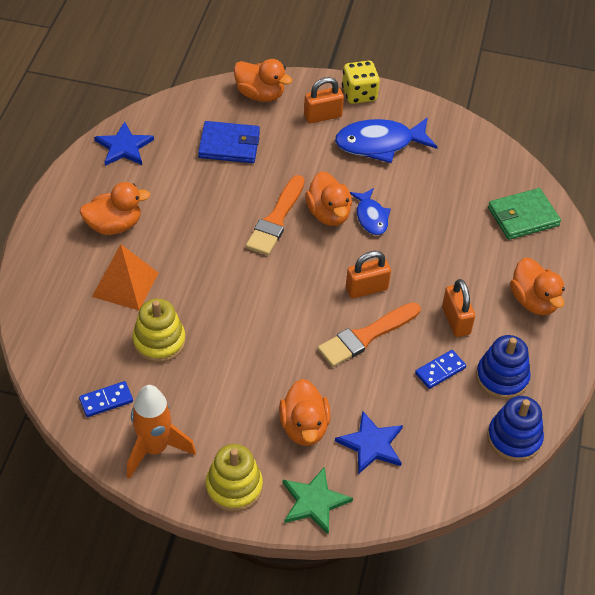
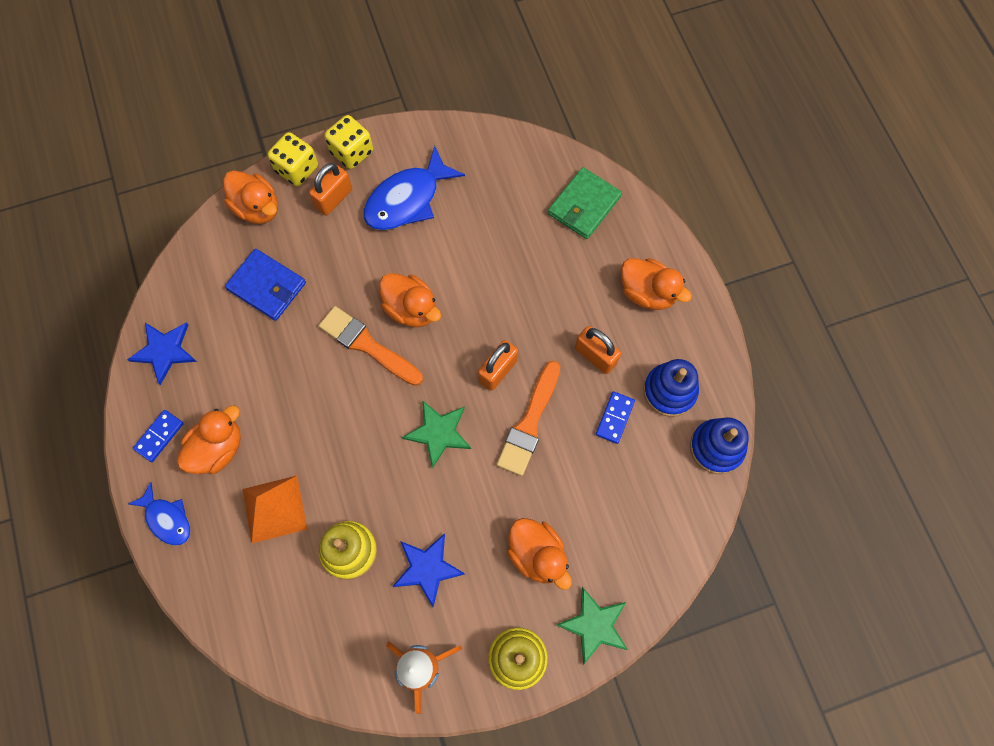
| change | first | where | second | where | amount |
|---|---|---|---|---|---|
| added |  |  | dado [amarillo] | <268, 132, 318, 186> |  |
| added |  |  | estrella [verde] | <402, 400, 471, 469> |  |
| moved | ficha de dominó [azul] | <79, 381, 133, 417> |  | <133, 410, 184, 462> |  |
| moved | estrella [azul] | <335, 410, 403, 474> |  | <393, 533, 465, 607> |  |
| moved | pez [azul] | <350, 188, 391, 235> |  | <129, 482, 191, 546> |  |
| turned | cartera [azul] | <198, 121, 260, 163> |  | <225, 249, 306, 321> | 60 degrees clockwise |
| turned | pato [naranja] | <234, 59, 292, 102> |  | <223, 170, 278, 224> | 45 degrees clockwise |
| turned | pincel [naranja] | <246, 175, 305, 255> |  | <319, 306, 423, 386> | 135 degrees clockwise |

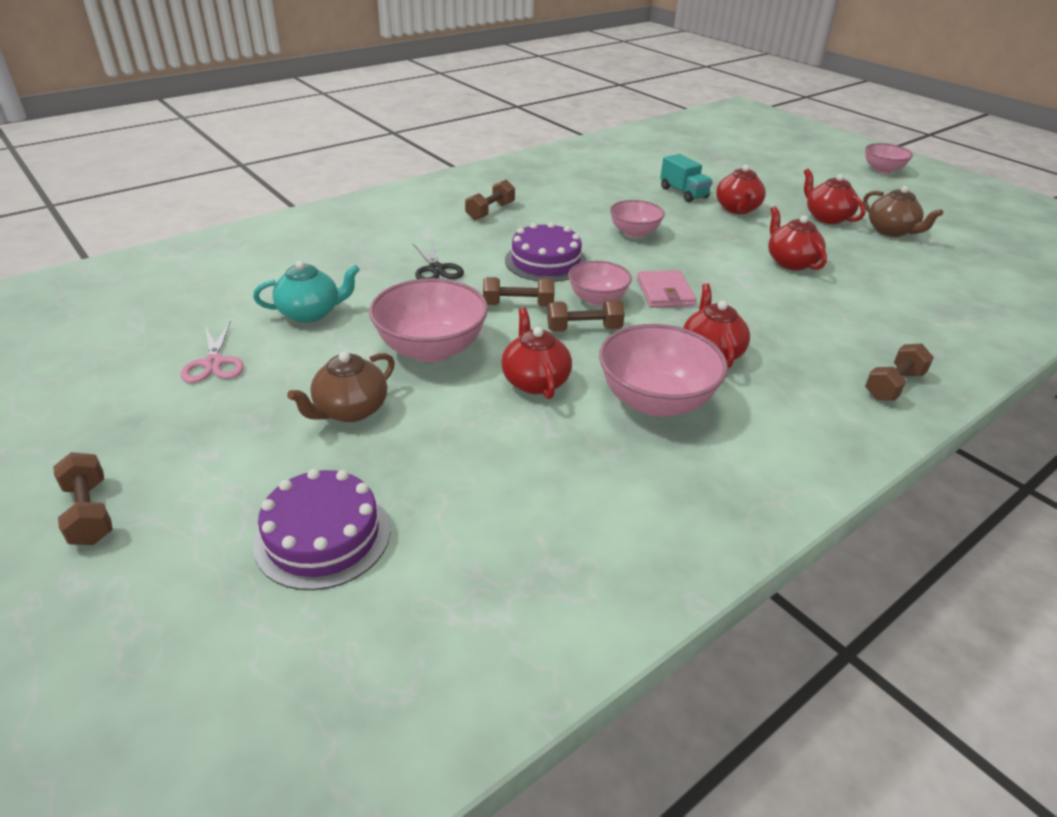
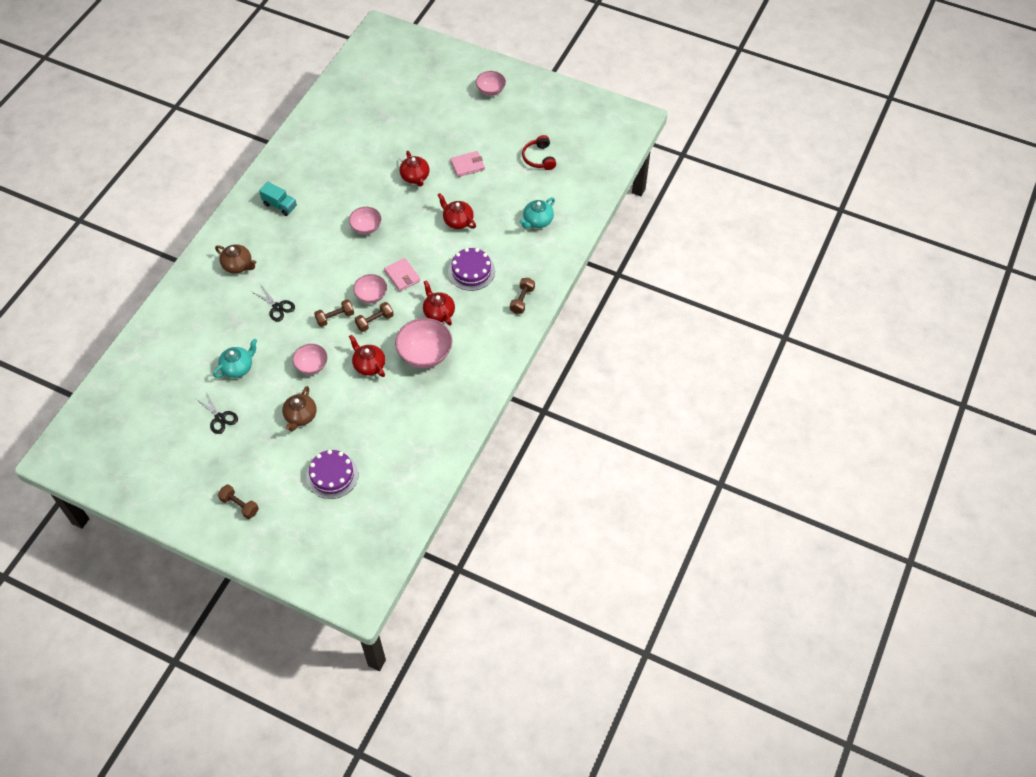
| change | first | where | second | where | amount |
|---|---|---|---|---|---|
| removed | mancuerna [marrón] | <465, 180, 515, 220> |  |  |  |
| added |  |  | tetera [turquesa] | <520, 197, 555, 228> |  |
| added |  |  | auriculares [rojo] | <522, 135, 556, 170> |  |
| moved | tarta [morado] | <505, 222, 587, 282> |  | <448, 248, 495, 291> |  |
| moved | camión [turquesa] | <660, 154, 713, 202> |  | <259, 182, 297, 216> |  |
| moved | tetera [marrón] | <863, 186, 943, 237> |  | <215, 244, 256, 273> |  |
| replaced | tetera [rojo] | <804, 169, 866, 224> | cartera [rosa] | <450, 151, 485, 177> |  |
| recoloured | tijeras [rosa] | <181, 321, 244, 383> | tijeras [negro] | <195, 393, 238, 434> |  |
| resized | cuenco [rosa] | <369, 278, 488, 362> |  | <292, 344, 327, 375> | x0.61 |

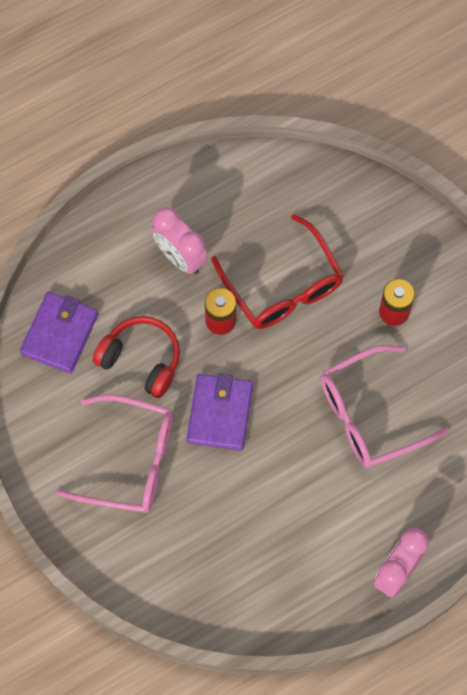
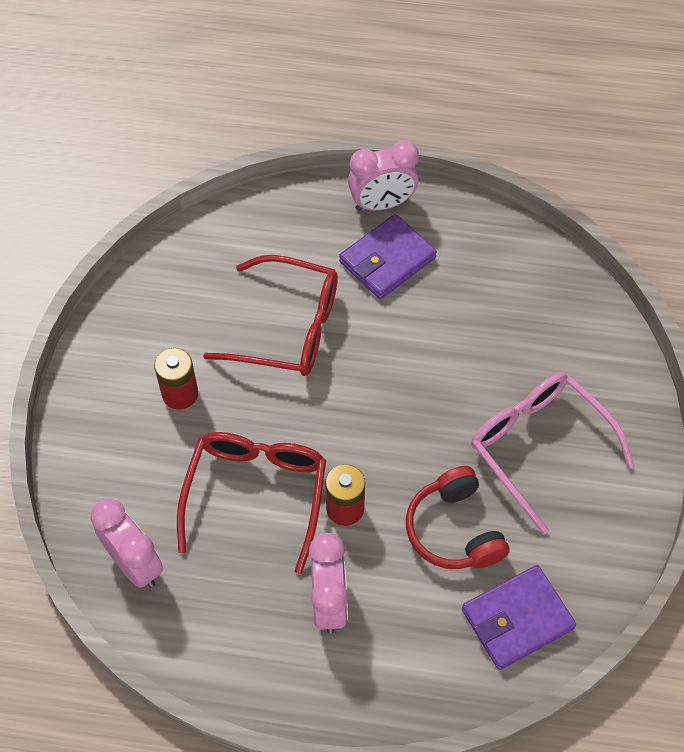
| change | first | where | second | where | amount |
|---|---|---|---|---|---|
| added |  |  | despertador [rosa] | <90, 499, 163, 588> |  |
| moved | cartera [morado] | <187, 373, 253, 451> |  | <339, 214, 437, 299> |  |
| recoloured | gafas [rosa] | <321, 345, 449, 468> | gafas [rojo] | <203, 255, 338, 376> |  |

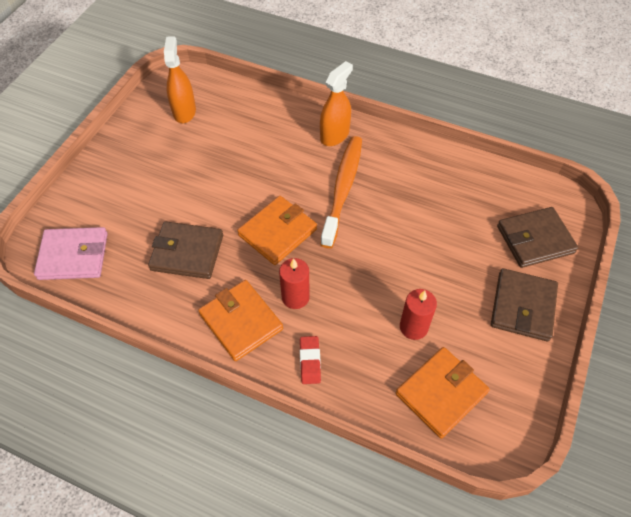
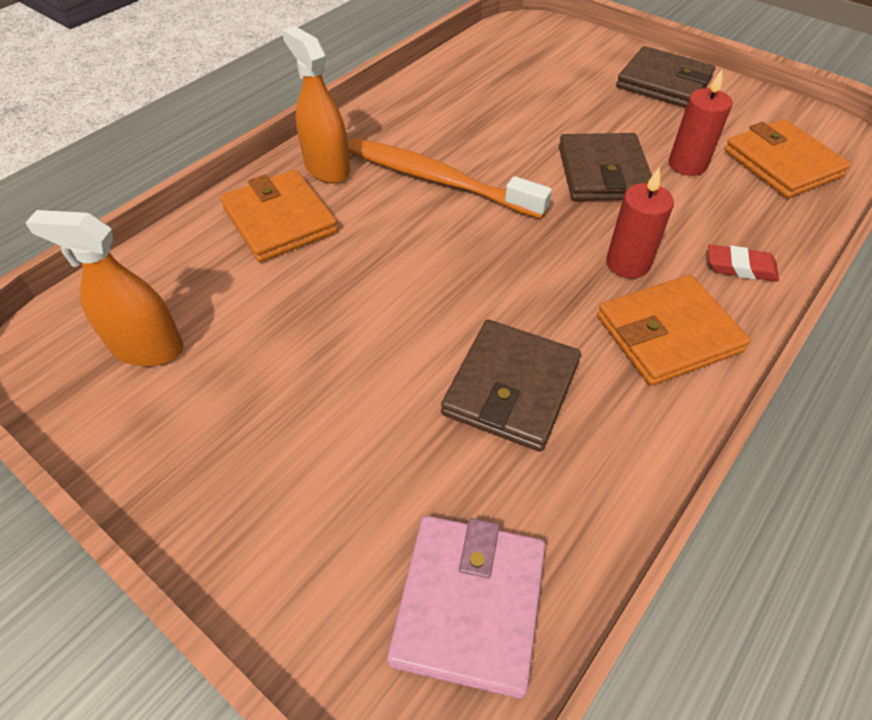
| change | first | where | second | where | amount |
|---|---|---|---|---|---|
| moved | cartera [naranja] | <237, 196, 317, 265> |  | <220, 169, 338, 262> |  |
| moved | cartera [marrón] | <497, 207, 579, 268> |  | <559, 133, 652, 201> |  |

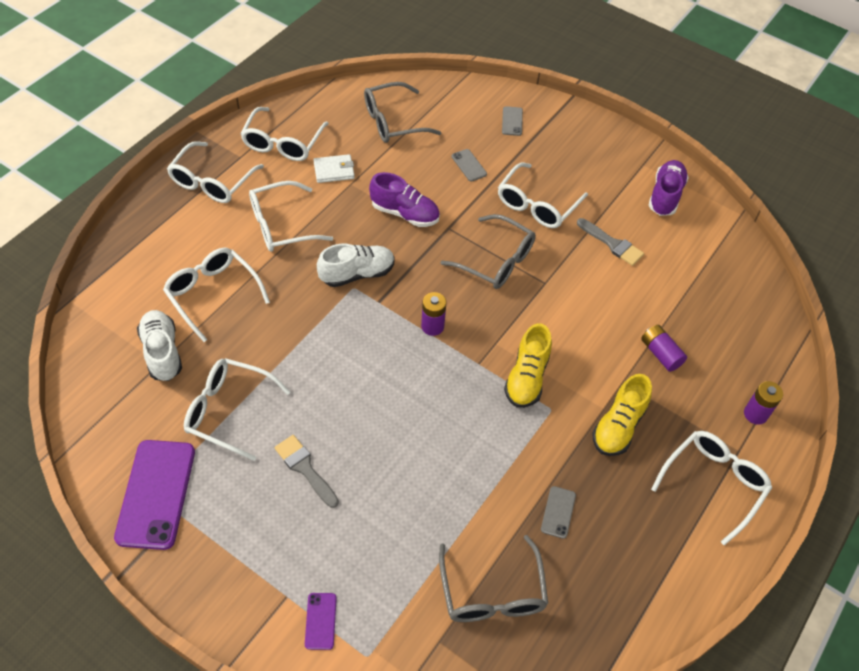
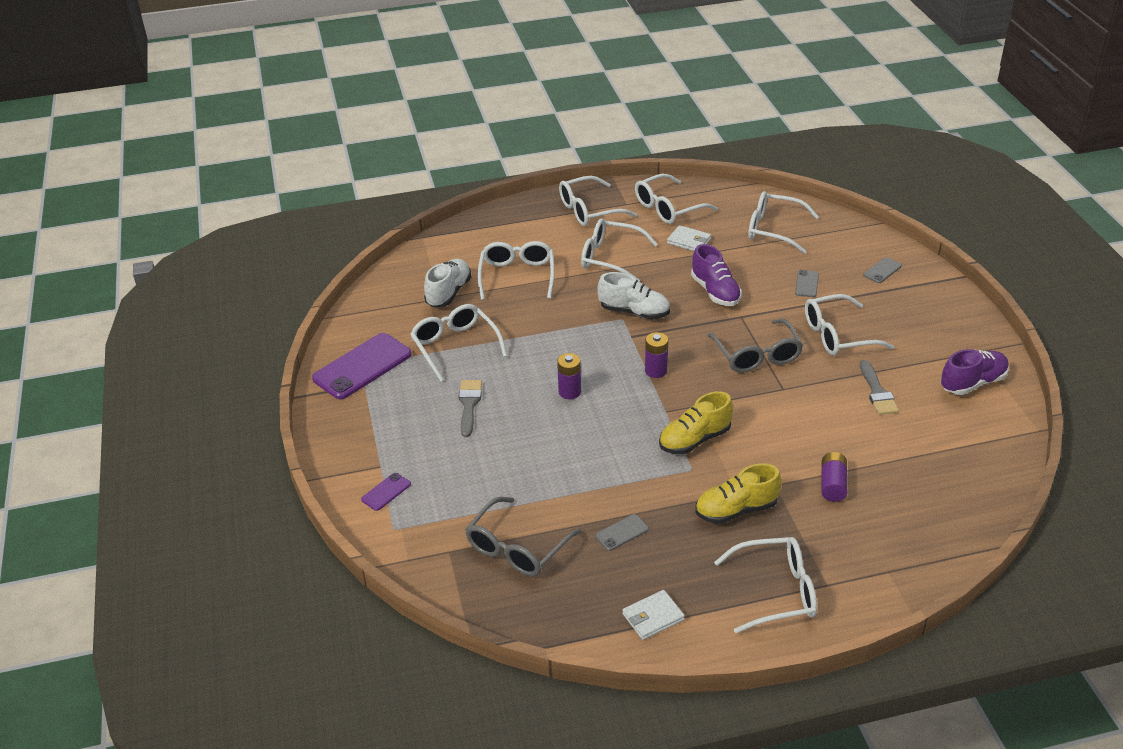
| change | first | where | second | where | amount |
|---|---|---|---|---|---|
| added |  |  | cartera [blanco] | <622, 590, 685, 640> |  |
| moved | pila [morado] | <744, 381, 783, 425> |  | <557, 353, 581, 399> |  |
| recoloured | gafas [gris] | <364, 82, 442, 143> | gafas [blanco] | <748, 191, 819, 254> |  |

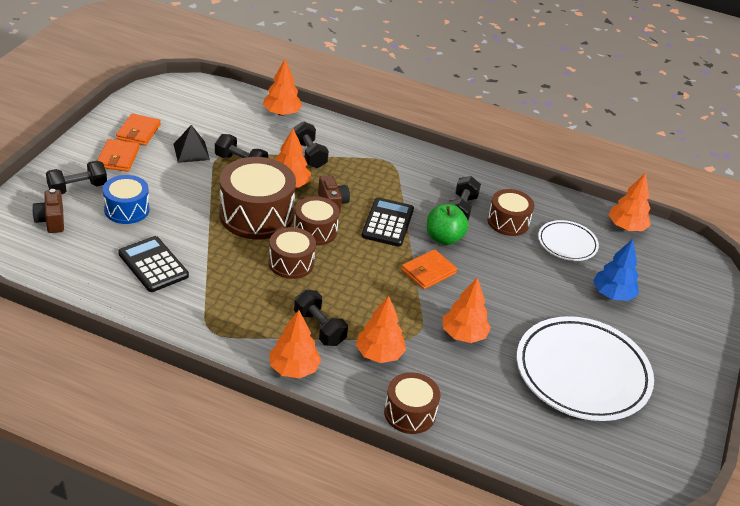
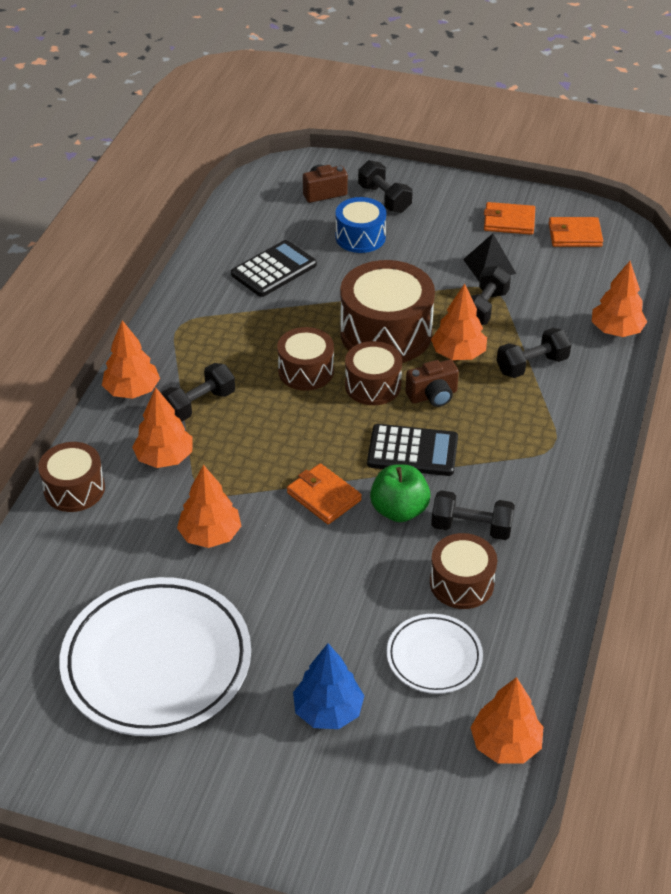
| change | first | where | second | where | amount |
|---|---|---|---|---|---|
| moved | cartera [naranja] | <98, 139, 140, 172> |  | <549, 217, 603, 247> |  |

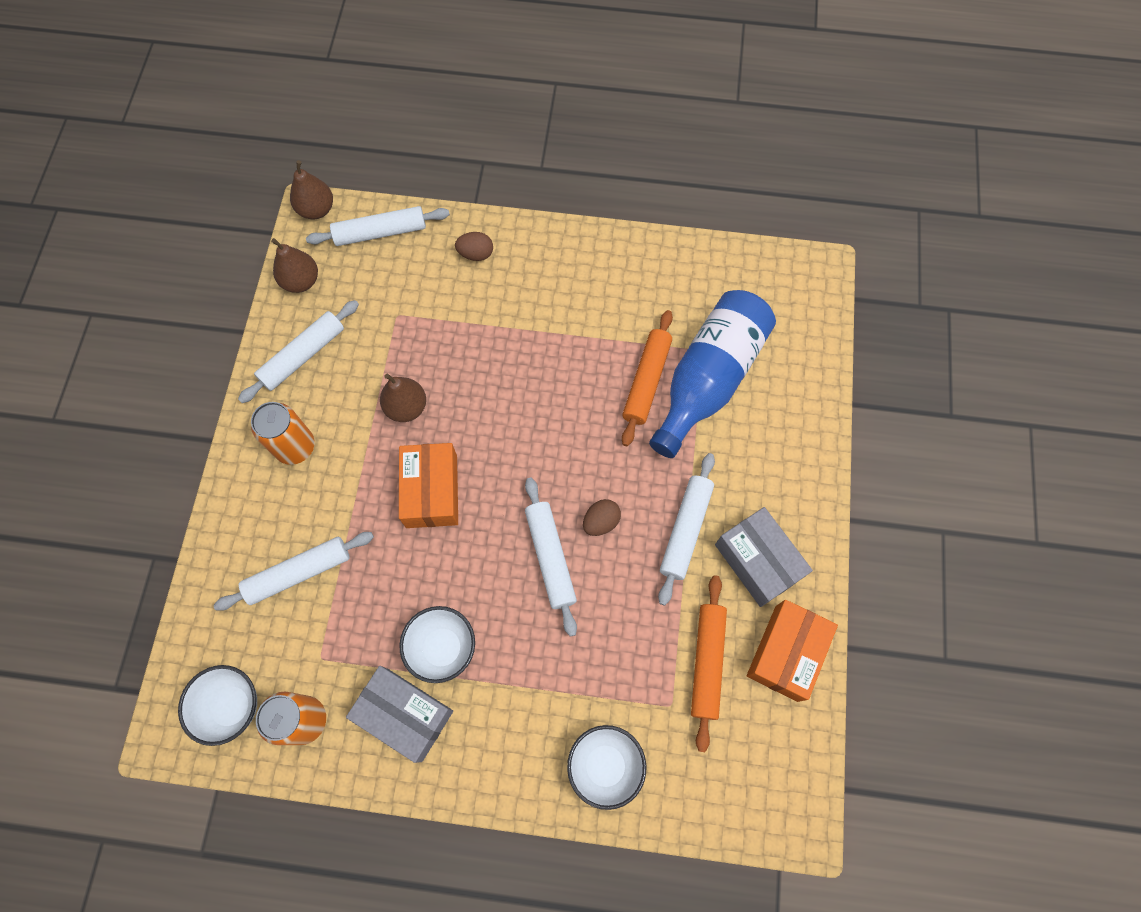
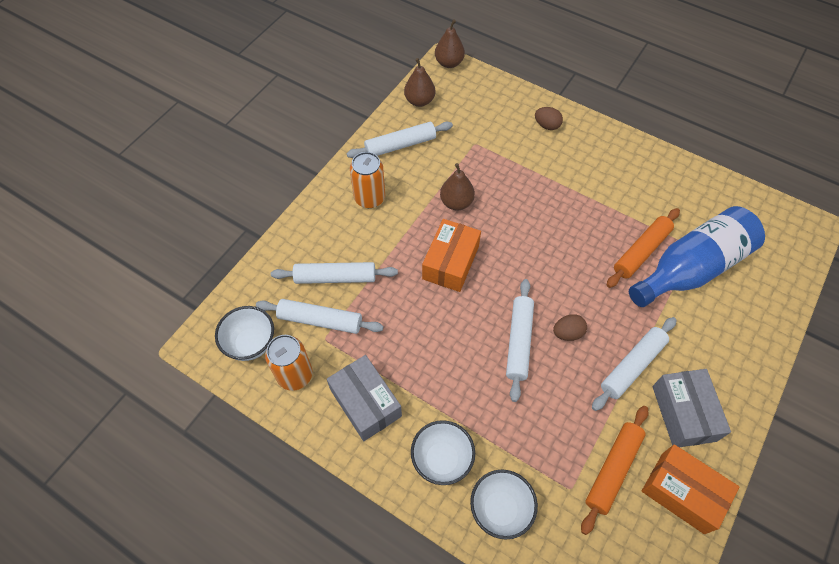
| change | first | where | second | where | amount |
|---|---|---|---|---|---|
| moved | rodillo [blanco] | <306, 206, 450, 246> |  | <256, 299, 384, 334> |  |
| moved | cuenco [blanco] | <399, 606, 475, 683> |  | <411, 420, 475, 485> |  |
| turned | caja [naranja] | <747, 600, 838, 702> |  | <642, 444, 739, 534> | 75 degrees clockwise |

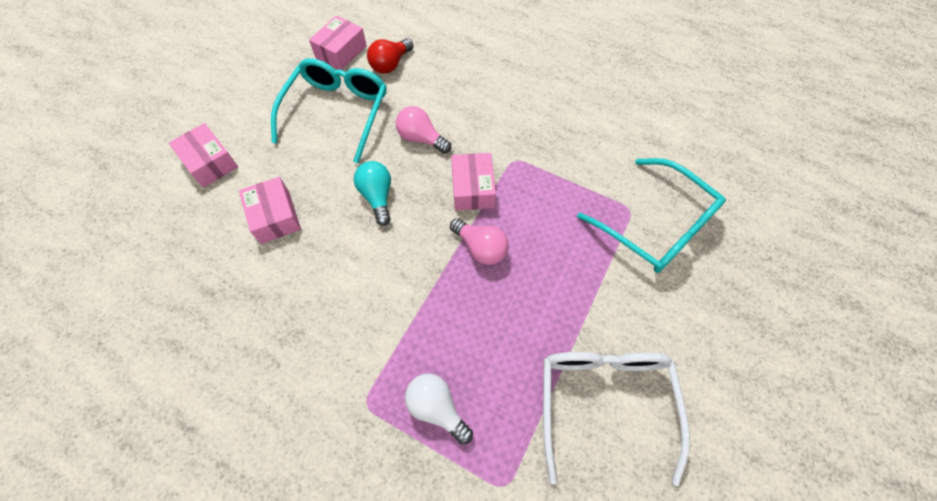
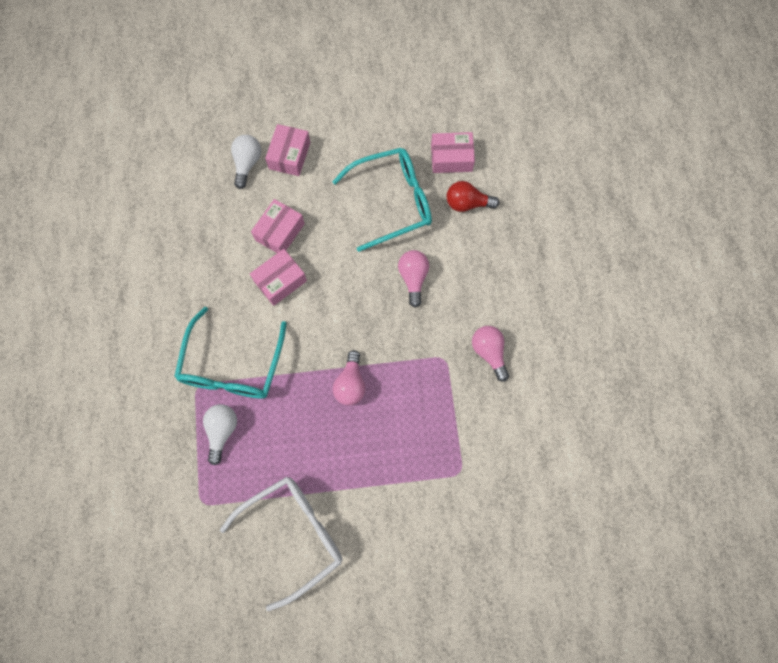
| change | first | where | second | where | amount |
|---|---|---|---|---|---|
| removed | bombilla [turquesa] | <354, 161, 391, 226> |  |  |  |
| added |  |  | bombilla [blanco] | <231, 135, 261, 189> |  |
| added |  |  | bombilla [rosa] | <472, 326, 509, 382> |  |
| moved | caja [rosa] | <451, 153, 496, 211> |  | <250, 249, 307, 306> |  |
| moved | gafas [turquesa] | <577, 158, 726, 273> |  | <174, 307, 287, 399> |  |

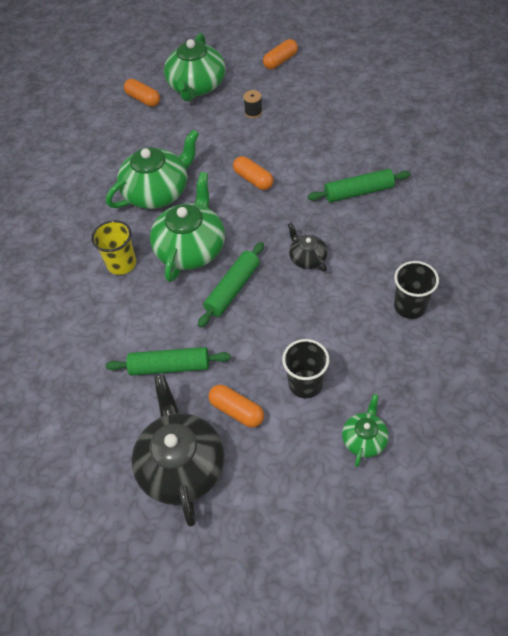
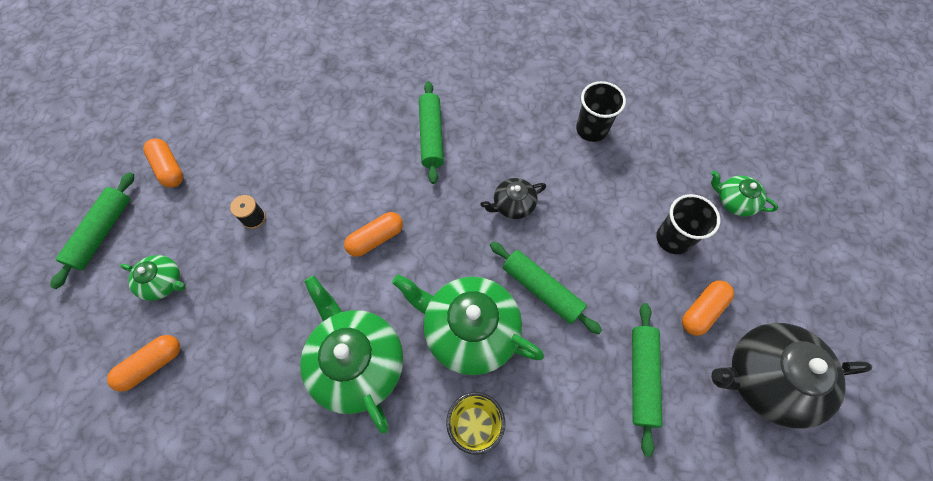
| change | first | where | second | where | amount |
|---|---|---|---|---|---|
| added |  |  | rodillo [verde] | <50, 172, 134, 289> |  |
| resized | tetera [verde] | <164, 33, 226, 101> |  | <120, 255, 186, 301> | x0.51 |

